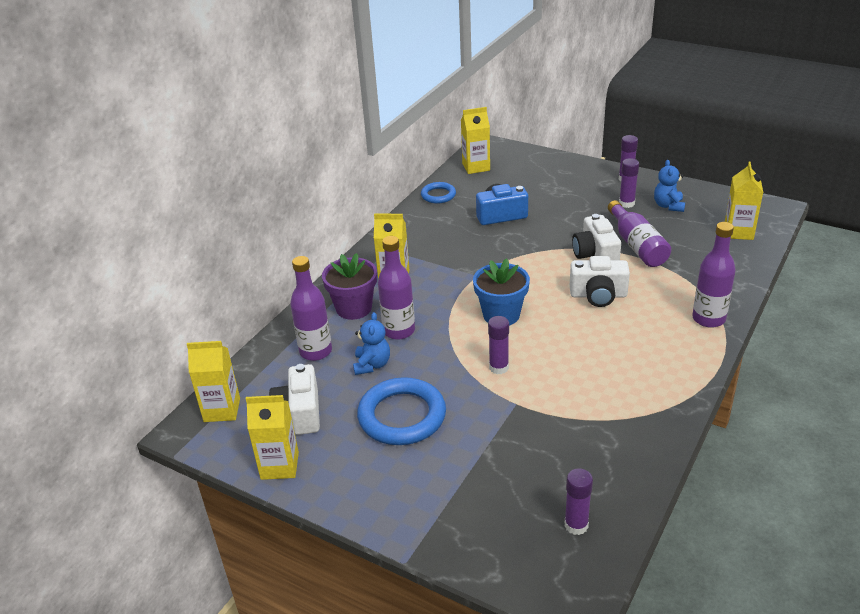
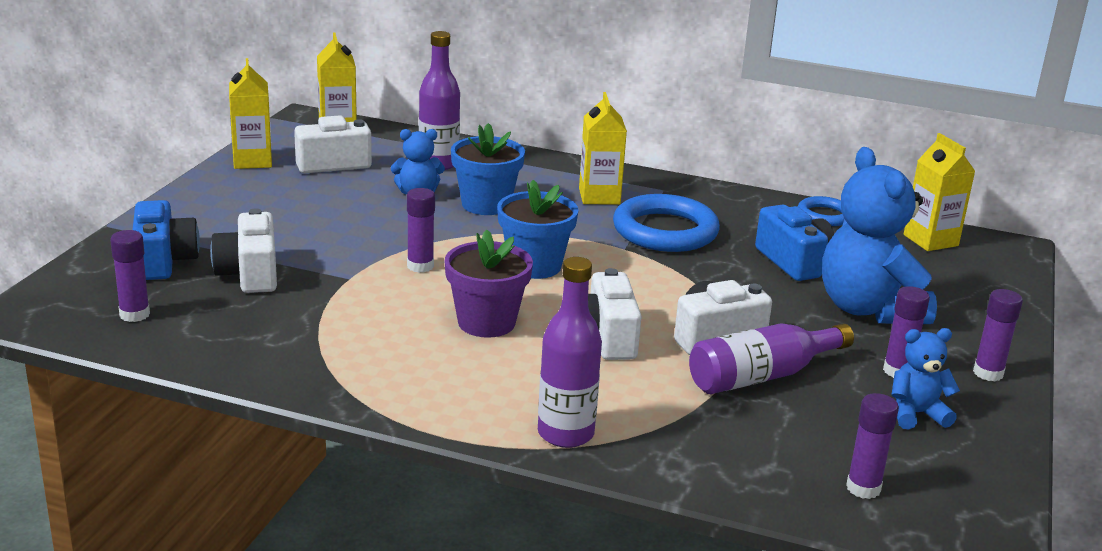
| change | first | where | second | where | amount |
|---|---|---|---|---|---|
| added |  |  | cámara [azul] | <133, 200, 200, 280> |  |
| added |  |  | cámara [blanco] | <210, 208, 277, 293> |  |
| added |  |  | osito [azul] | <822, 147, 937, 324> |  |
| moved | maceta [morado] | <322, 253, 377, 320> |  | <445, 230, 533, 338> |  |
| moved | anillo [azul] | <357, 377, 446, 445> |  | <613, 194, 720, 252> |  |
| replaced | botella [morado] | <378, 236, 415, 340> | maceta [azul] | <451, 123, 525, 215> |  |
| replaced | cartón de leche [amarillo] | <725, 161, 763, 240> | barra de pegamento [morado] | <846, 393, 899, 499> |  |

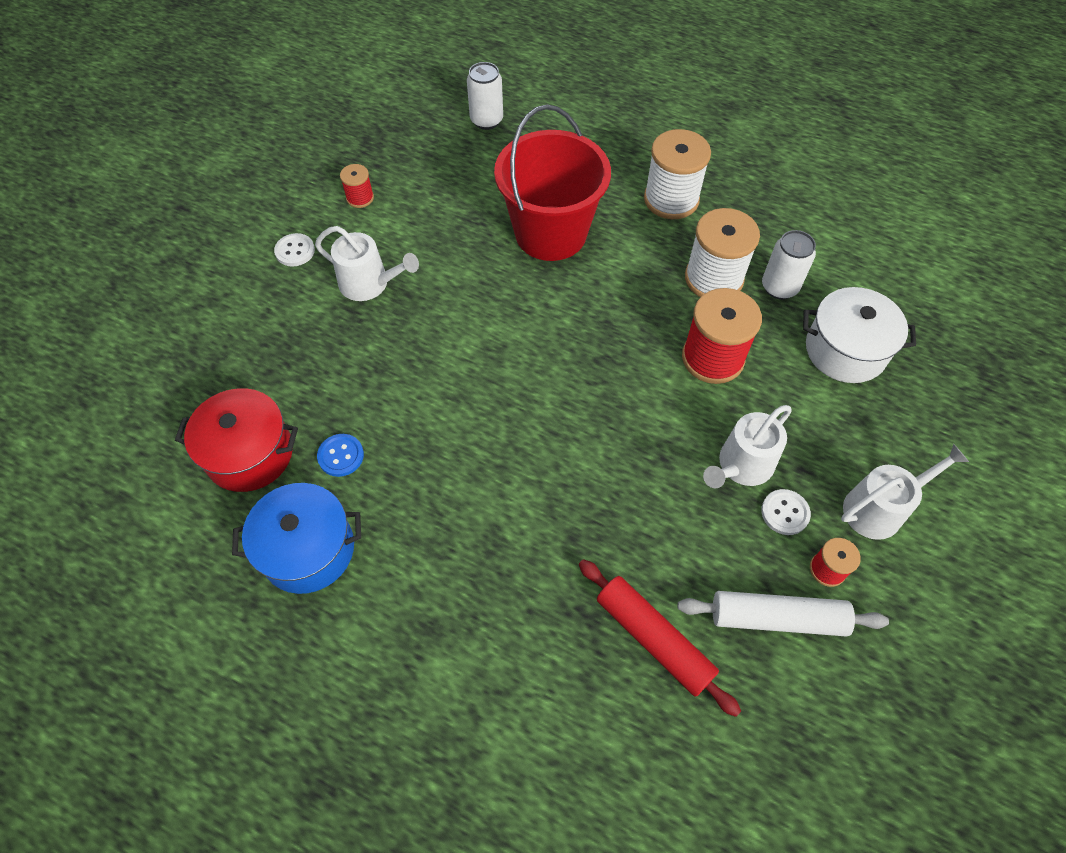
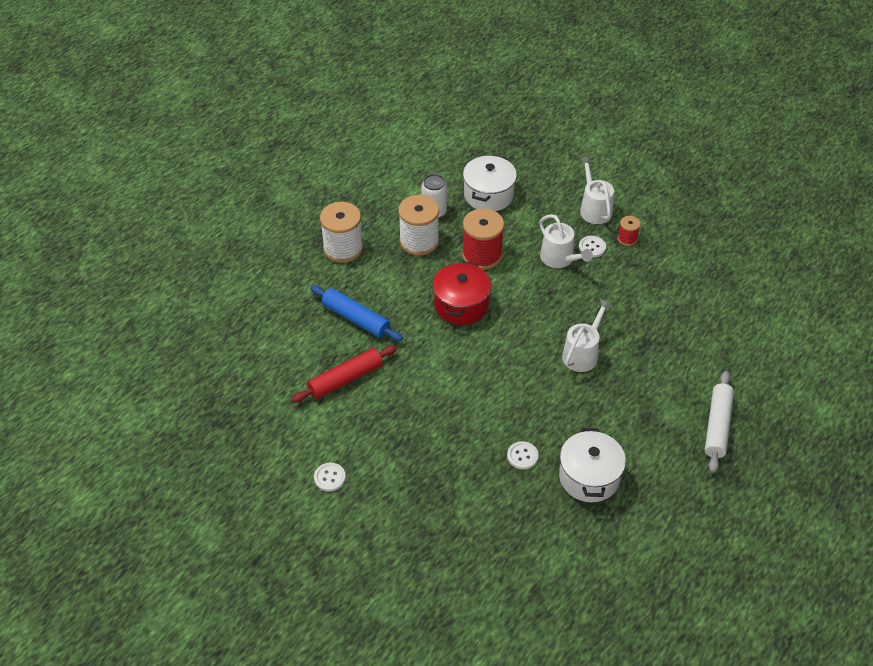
| change | first | where | second | where | amount |
|---|---|---|---|---|---|
| removed | carrete [rojo] | <340, 164, 374, 208> |  |  |  |
| removed | lata [blanco] | <467, 62, 503, 130> |  |  |  |
| moved | olla [rojo] | <175, 388, 298, 492> |  | <433, 261, 491, 325> |  |
| moved | regadera [blanco] | <315, 226, 419, 301> |  | <562, 299, 612, 372> |  |
| moved | rodillo [rojo] | <579, 559, 741, 717> |  | <292, 345, 397, 402> |  |
| moved | rodillo [blanco] | <677, 591, 889, 637> |  | <705, 371, 734, 473> |  |
| replaced | balde [rojo] | <494, 104, 611, 261> | rodillo [azul] | <310, 285, 403, 341> |  |
| recoloured | olla [azul] | <232, 483, 361, 594> | olla [blanco] | <559, 428, 626, 502> |  |
| recoloured | botón [azul] | <317, 434, 364, 477> | botón [blanco] | <507, 441, 538, 470> |  |

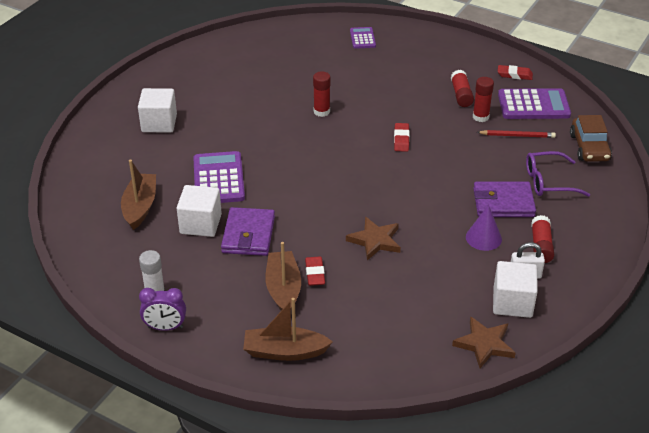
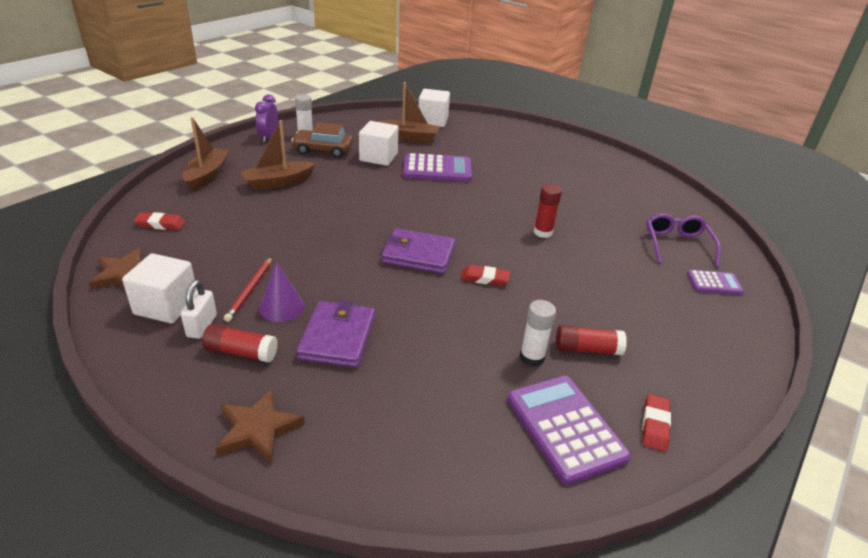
| change | first | where | second | where | amount |
|---|---|---|---|---|---|
| moved | cubo [blanco] | <138, 88, 177, 133> |  | <418, 89, 450, 127> |  |
| moved | cartera [morado] | <221, 207, 275, 256> |  | <382, 228, 455, 274> |  |
| moved | goma de borrar [rojo] | <305, 257, 325, 286> |  | <134, 212, 185, 230> |  |
| moved | estrella [marrón] | <346, 217, 401, 260> |  | <216, 388, 305, 463> |  |
| moved | lápiz [rojo] | <477, 130, 556, 138> |  | <224, 257, 272, 322> |  |
| moved | gafas [morado] | <526, 151, 590, 197> |  | <646, 213, 721, 267> |  |
| moved | coche [marrón] | <570, 115, 612, 162> |  | <291, 122, 353, 158> |  |
| recoloured | barra de pegamento [rojo] | <473, 77, 494, 122> | barra de pegamento [blanco] | <519, 300, 556, 367> |  |
| turned | barco [marrón] | <265, 242, 301, 310> |  | <241, 120, 316, 191> | 150 degrees clockwise |
| turned | calculadora [morado] | <498, 88, 571, 119> |  | <507, 376, 631, 485> | 150 degrees clockwise |

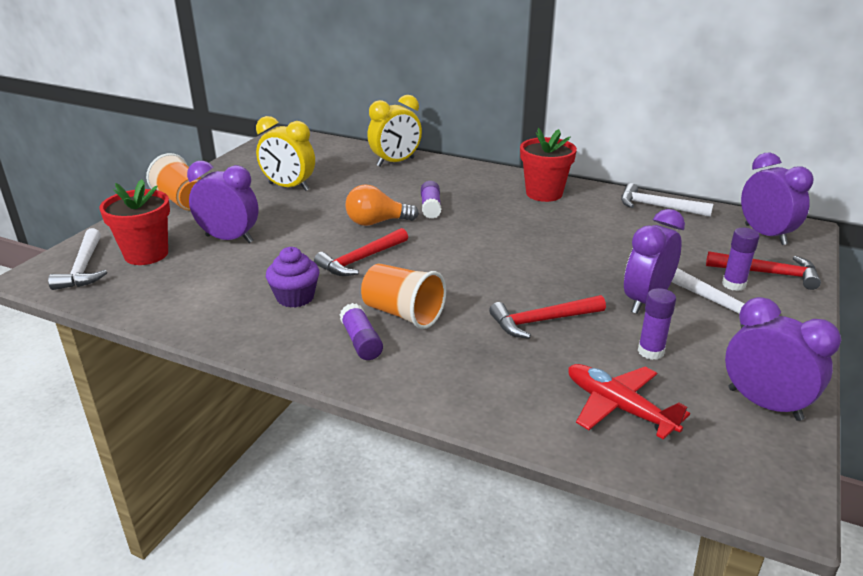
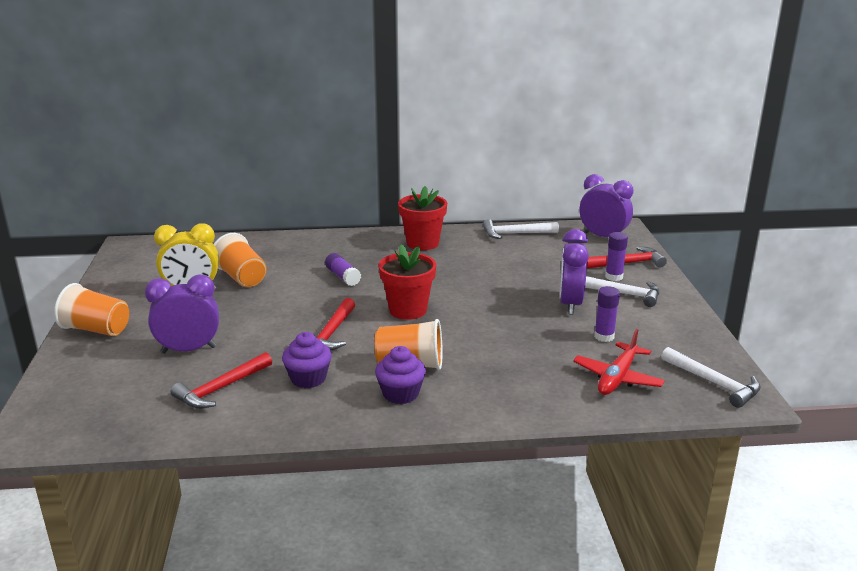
| change | first | where | second | where | amount |
|---|---|---|---|---|---|
| removed | bombilla [naranja] | <345, 184, 419, 226> |  |  |  |
| removed | despertador [amarillo] | <367, 95, 422, 167> |  |  |  |
| removed | despertador [morado] | <725, 297, 841, 421> |  |  |  |
| added |  |  | vaso [naranja] | <214, 233, 267, 288> |  |
| moved | martillo [blanco] | <48, 228, 107, 290> |  | <661, 347, 761, 408> |  |
| moved | maceta [rojo] | <99, 179, 170, 265> |  | <379, 244, 436, 320> |  |
| moved | martillo [rojo] | <489, 295, 606, 339> |  | <171, 352, 272, 409> |  |
| replaced | barra de pegamento [morado] | <340, 303, 383, 360> | magdalena [morado] | <375, 346, 426, 404> |  |
| turned | avión [rojo] | <568, 364, 690, 440> |  | <573, 329, 665, 395> | 75 degrees counterclockwise |

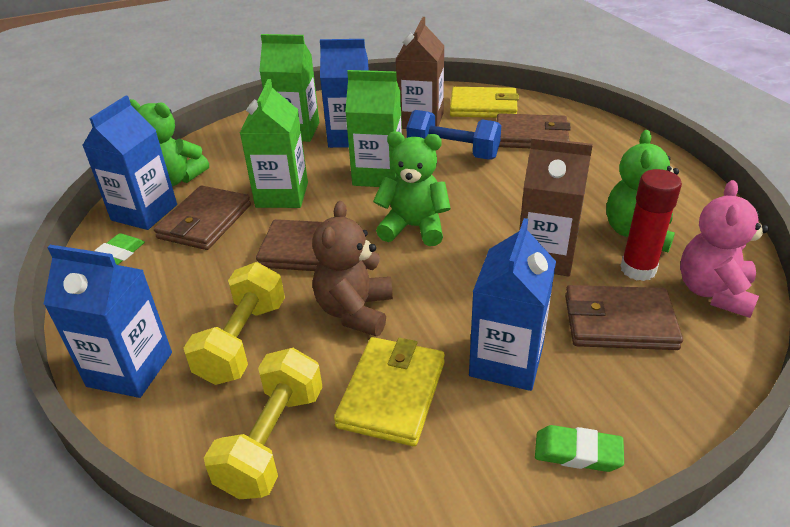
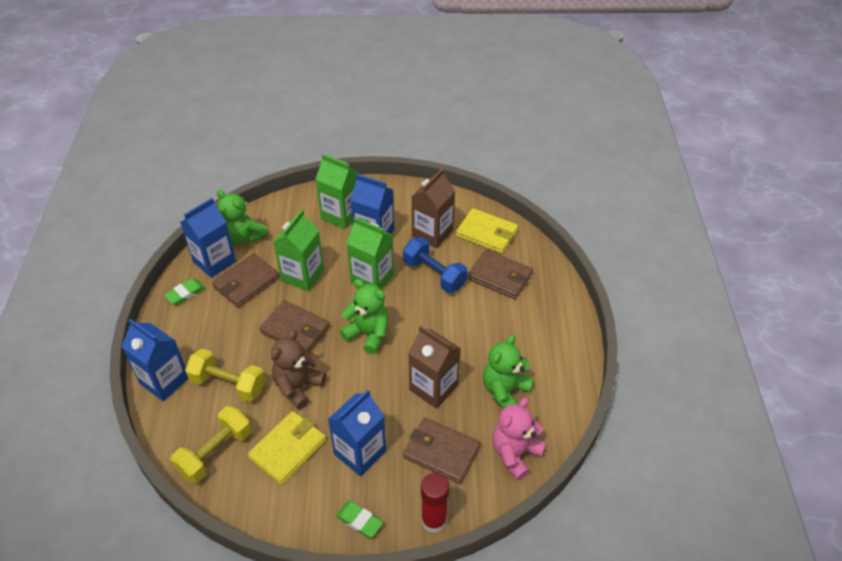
| change | first | where | second | where | amount |
|---|---|---|---|---|---|
| moved | barra de pegamento [rojo] | <621, 169, 682, 281> |  | <421, 473, 449, 533> |  |
| turned | mancuerna [amarillo] | <184, 262, 285, 385> |  | <185, 349, 265, 402> | 75 degrees clockwise |

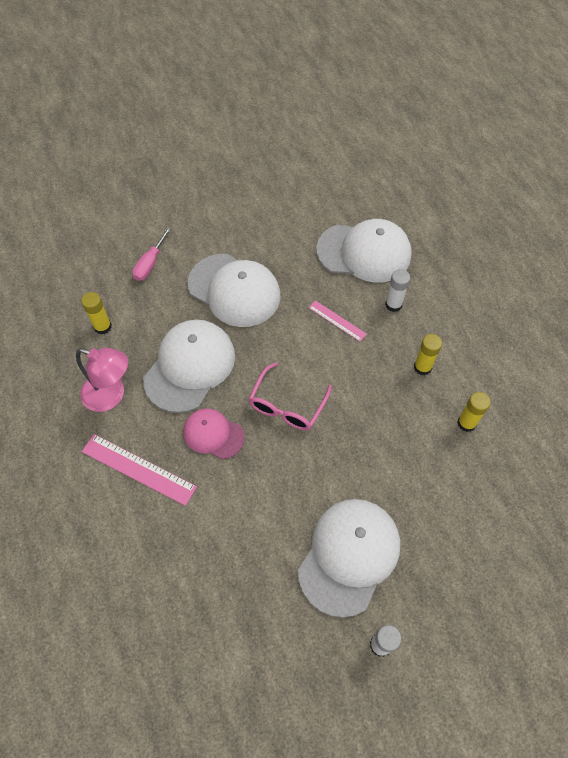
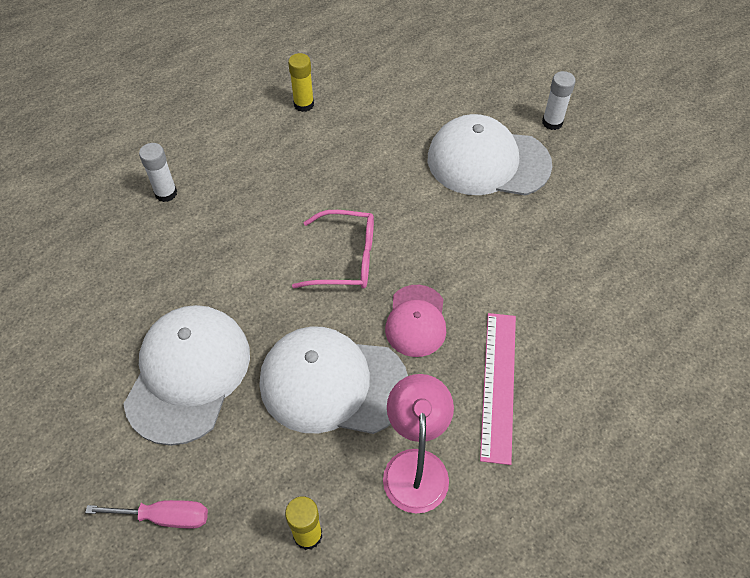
| change | first | where | second | where | amount |
|---|---|---|---|---|---|
| removed | regla [rosa] | <309, 300, 367, 342> |  |  |  |
| removed | gorra [blanco] | <316, 219, 412, 283> |  |  |  |
| removed | barra de pegamento [amarillo] | <414, 334, 442, 375> |  |  |  |

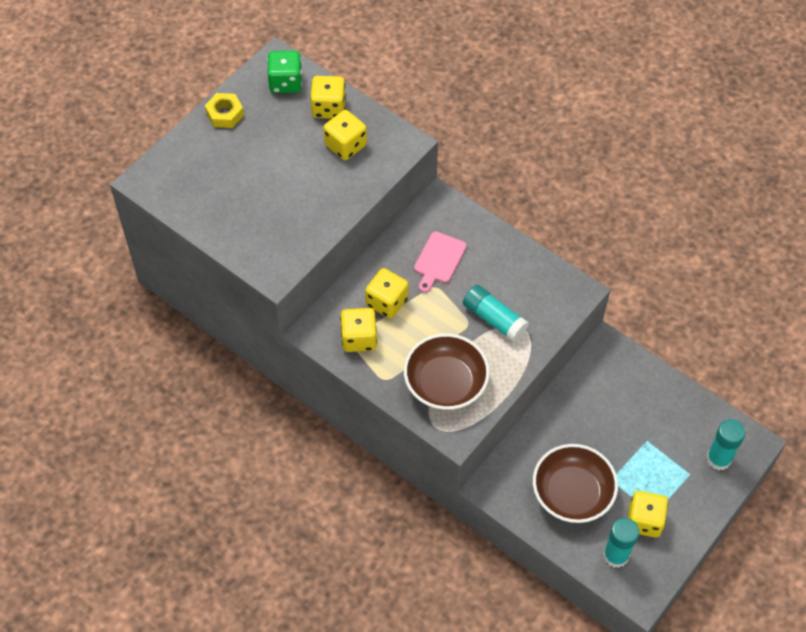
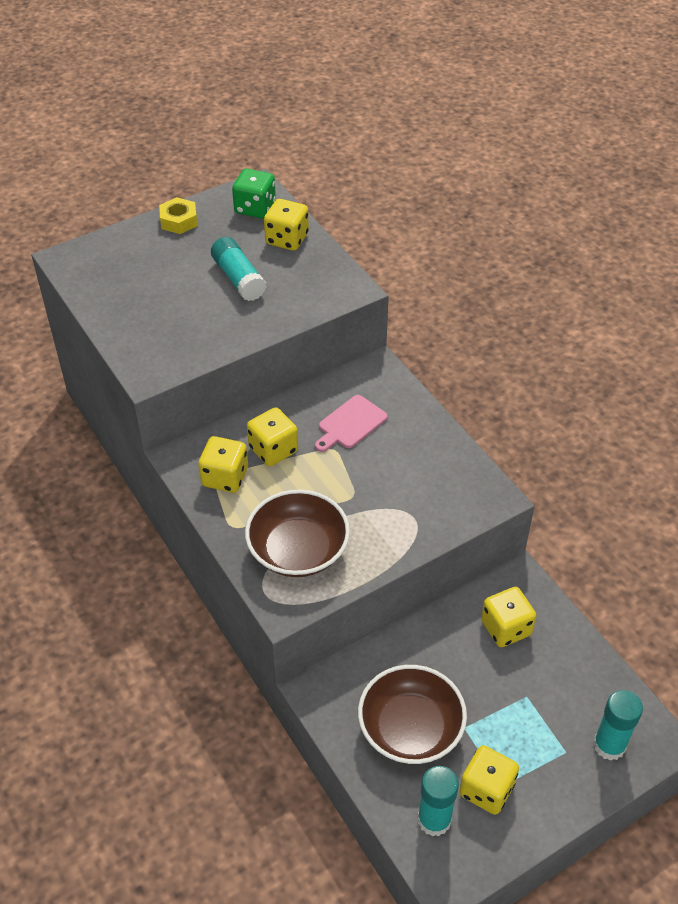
| change | first | where | second | where | amount |
|---|---|---|---|---|---|
| moved | dado [amarillo] | <323, 110, 367, 160> |  | <481, 587, 536, 647> |  |
| moved | barra de pegamento [turquesa] | <463, 285, 529, 342> |  | <211, 237, 267, 301> |  |

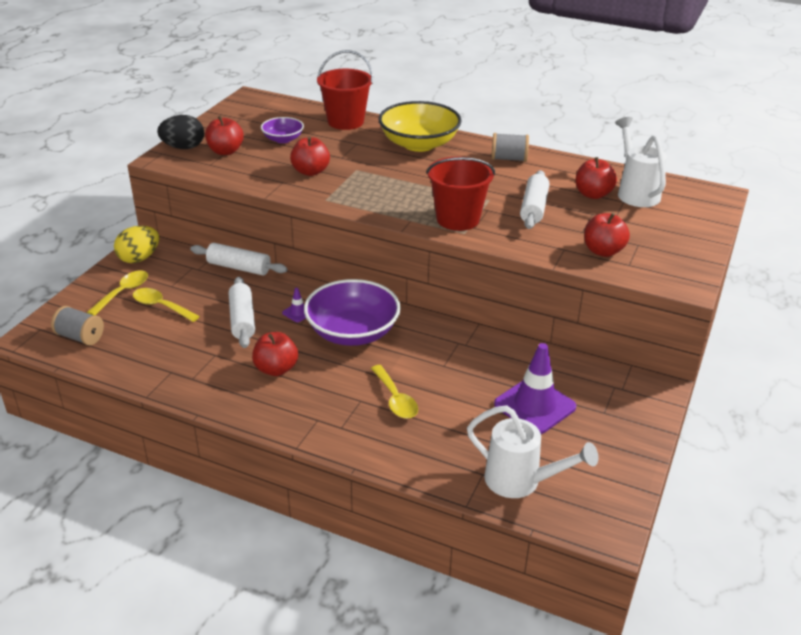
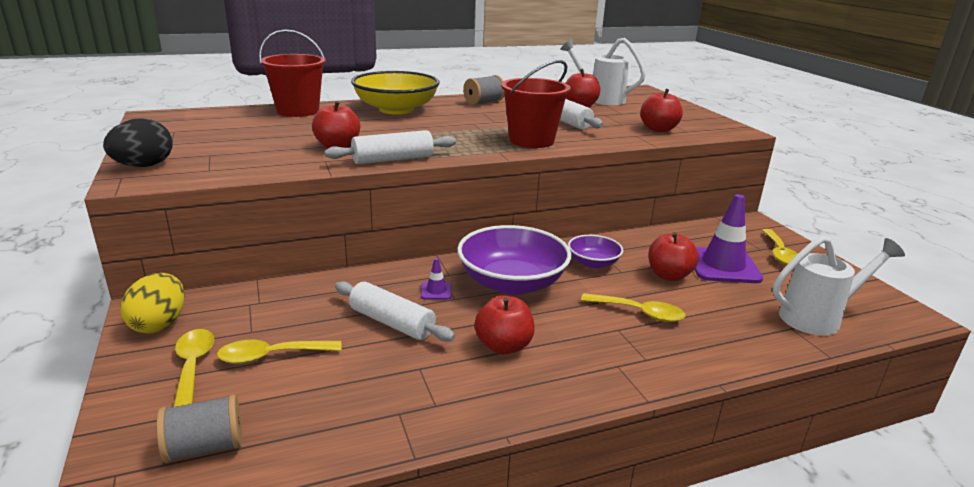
| change | first | where | second | where | amount |
|---|---|---|---|---|---|
| added |  |  | cuchara [amarillo] | <762, 229, 798, 265> |  |
| moved | rodillo [blanco] | <190, 243, 287, 275> |  | <325, 130, 456, 164> |  |
| moved | manzana [rojo] | <205, 116, 244, 155> |  | <648, 232, 699, 281> |  |
| moved | cuenco [morado] | <261, 117, 304, 143> |  | <568, 235, 623, 269> |  |

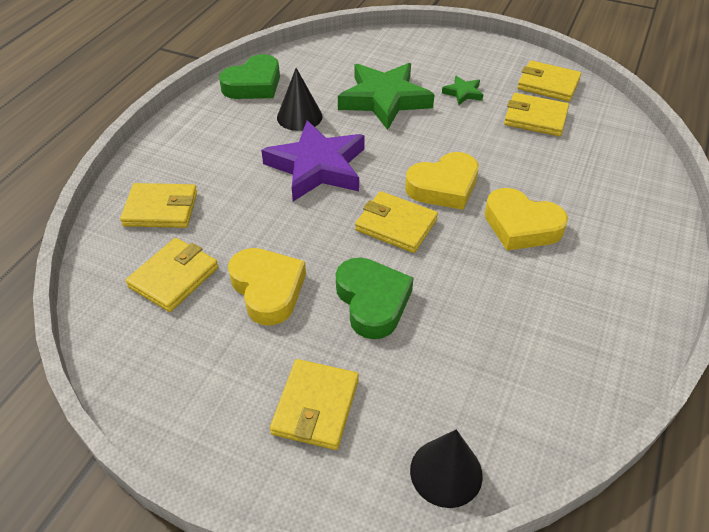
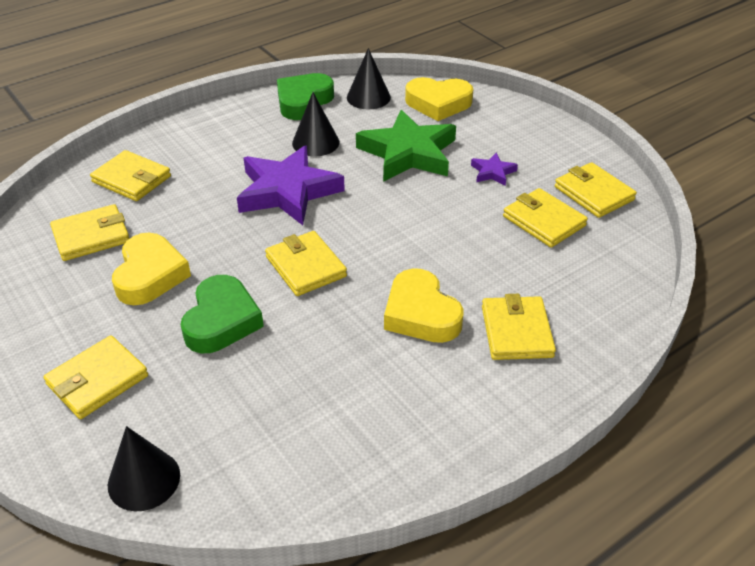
| change | first | where | second | where | amount |
|---|---|---|---|---|---|
| added |  |  | cono [negro] | <347, 48, 391, 109> |  |
| added |  |  | cartera [amarillo] | <482, 294, 556, 360> |  |
| moved | corazón [amarillo] | <405, 152, 479, 210> |  | <405, 77, 473, 121> |  |
| recoloured | estrella [verde] | <442, 76, 483, 105> | estrella [morado] | <471, 153, 518, 186> |  |
| turned | corazón [verde] | <219, 54, 280, 99> |  | <277, 73, 334, 120> | 135 degrees clockwise |

